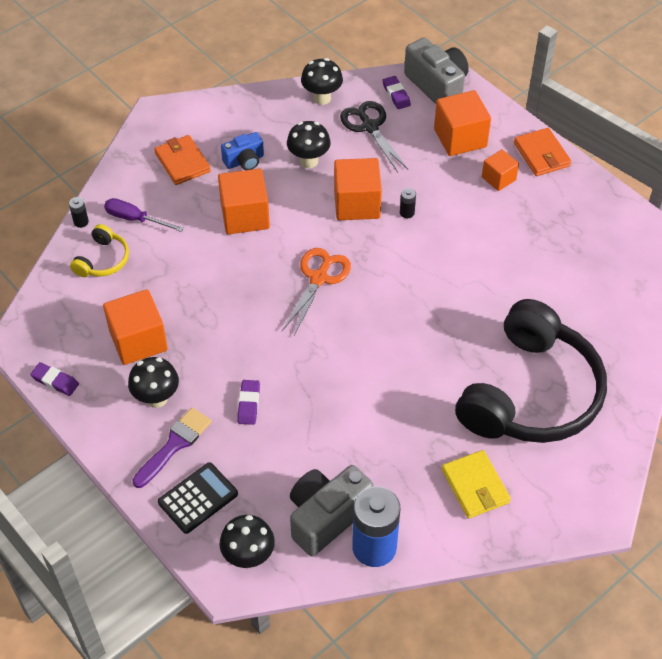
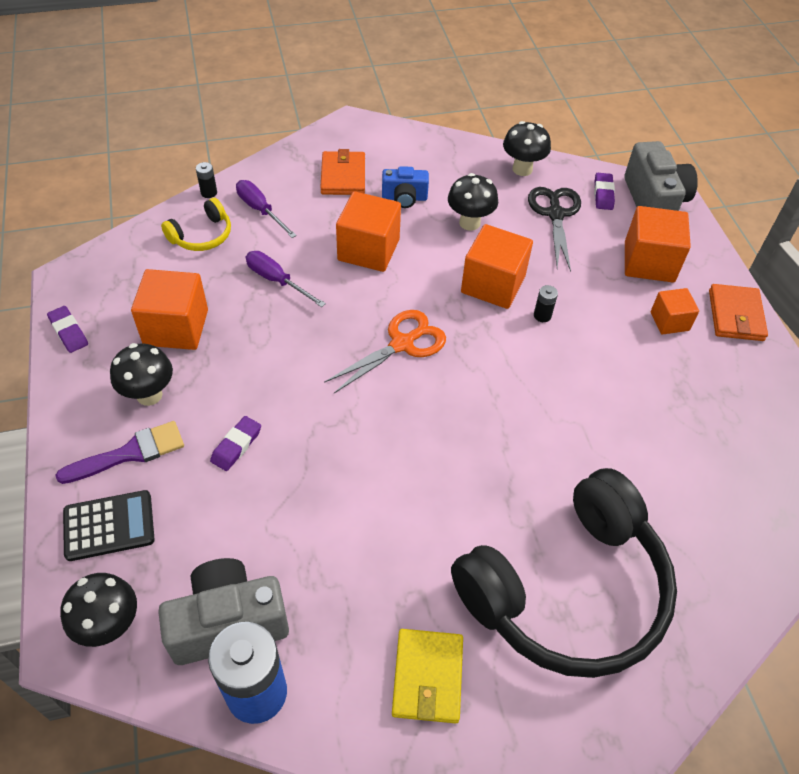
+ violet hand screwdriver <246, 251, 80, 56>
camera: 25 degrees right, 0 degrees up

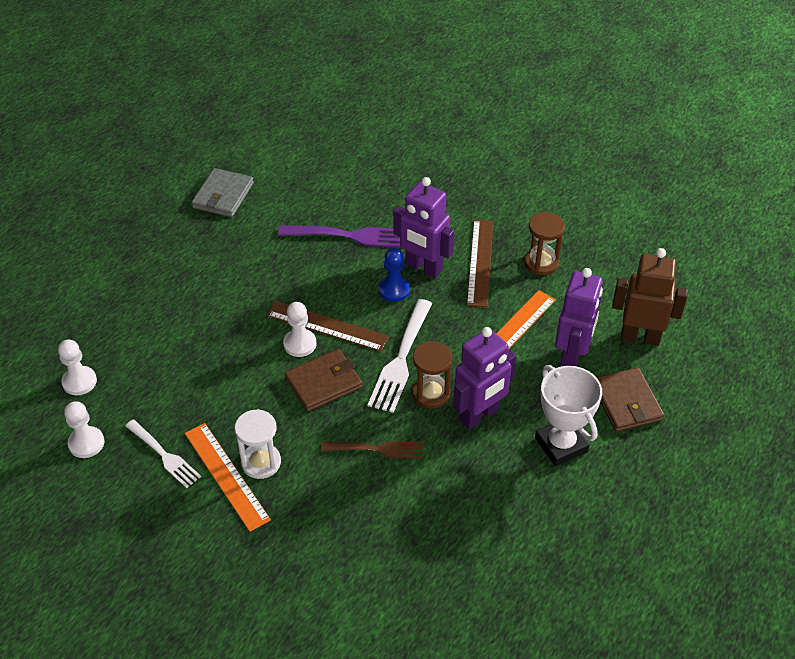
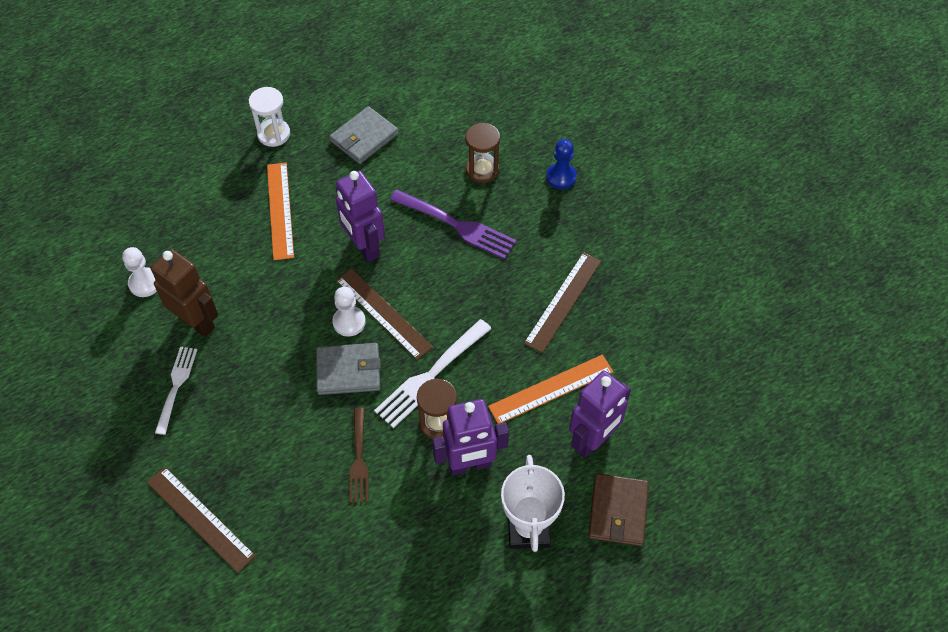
- snow-white game pawn <64, 401, 40, 57>
~ snow-white fork <125, 420, 76, 68> = <155, 347, 42, 88> 150 degrees counterclockwise
~ orange ruler <185, 423, 86, 109> to <267, 163, 27, 97>
~ snow-white sandglass <235, 409, 46, 70> to <249, 87, 41, 60>
~ russet billfold <285, 349, 77, 63> to grey billfold <316, 343, 65, 52>
~ russet fork <321, 441, 103, 18> = <349, 408, 20, 95> 60 degrees clockwise
~ royal blue game pawn <378, 248, 32, 54> to <546, 139, 31, 50>
~ violet robot <393, 177, 61, 101> to <336, 171, 49, 92>
~ russet sandglass <525, 212, 40, 63> to <465, 123, 35, 60>
~ russet robot <612, 248, 76, 98> to <150, 249, 68, 88>
+ russet ruler <147, 467, 109, 106>
camera: 25 degrees right, 10 degrees up

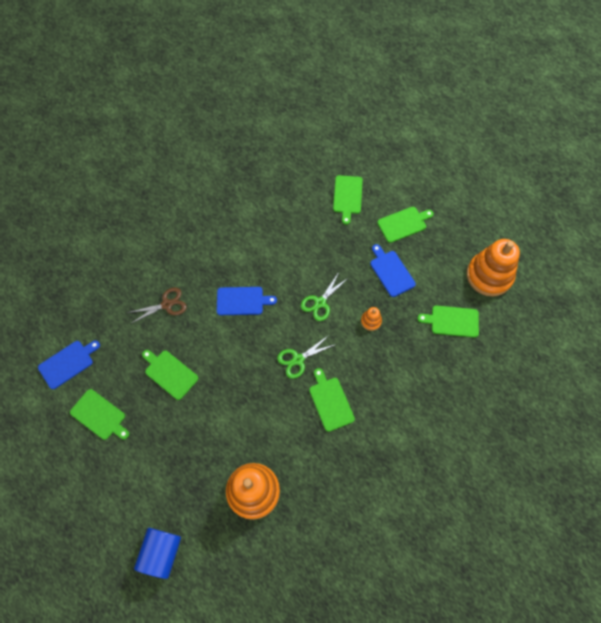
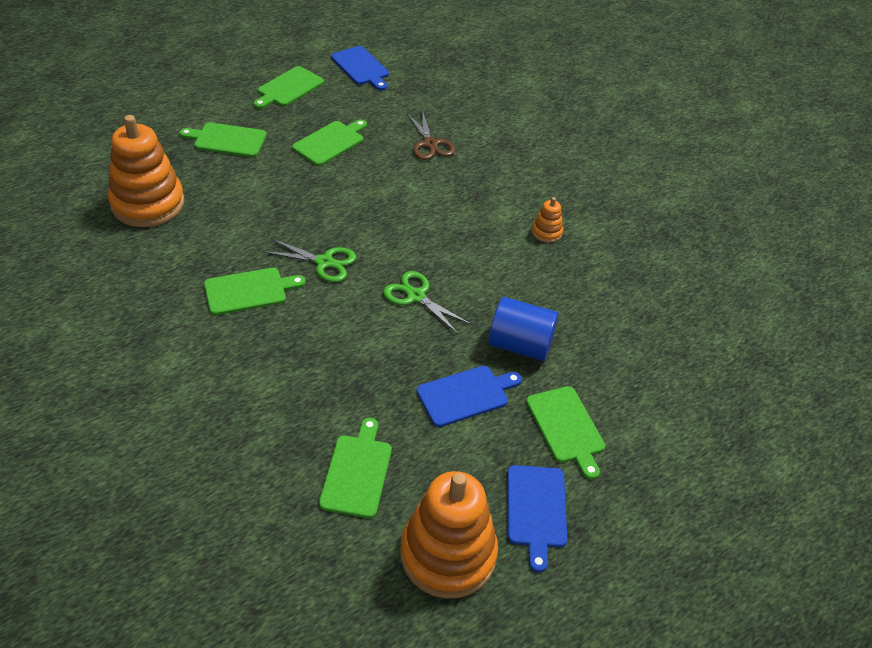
~ royal blue cylinder shape <134, 528, 47, 51> to <488, 297, 70, 64>
~ royal blue chopping board <217, 287, 60, 28> to <508, 465, 59, 108>
~ emerald pair of scissors <277, 335, 59, 44> = <263, 238, 93, 44> 135 degrees clockwise
~ emerald chopping board <333, 175, 30, 50> to <180, 122, 87, 35>
~ orange stacking rings <361, 307, 21, 24> to <532, 197, 31, 46>
camera: 90 degrees right, 20 degrees down

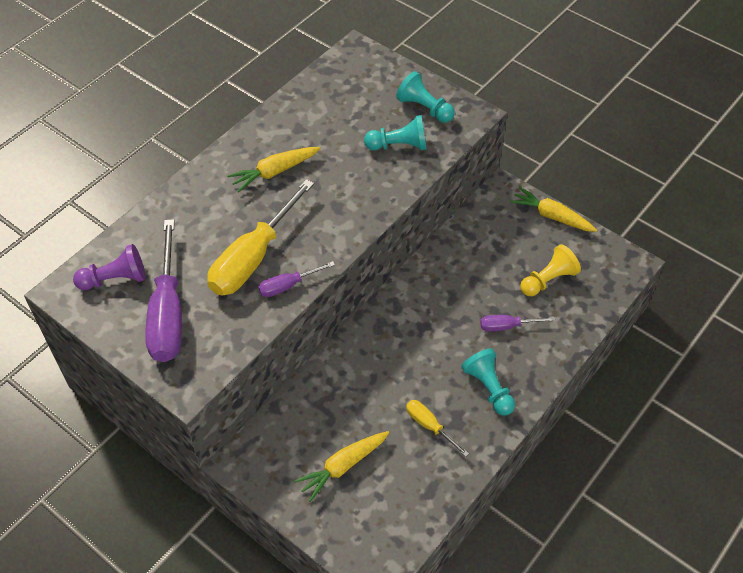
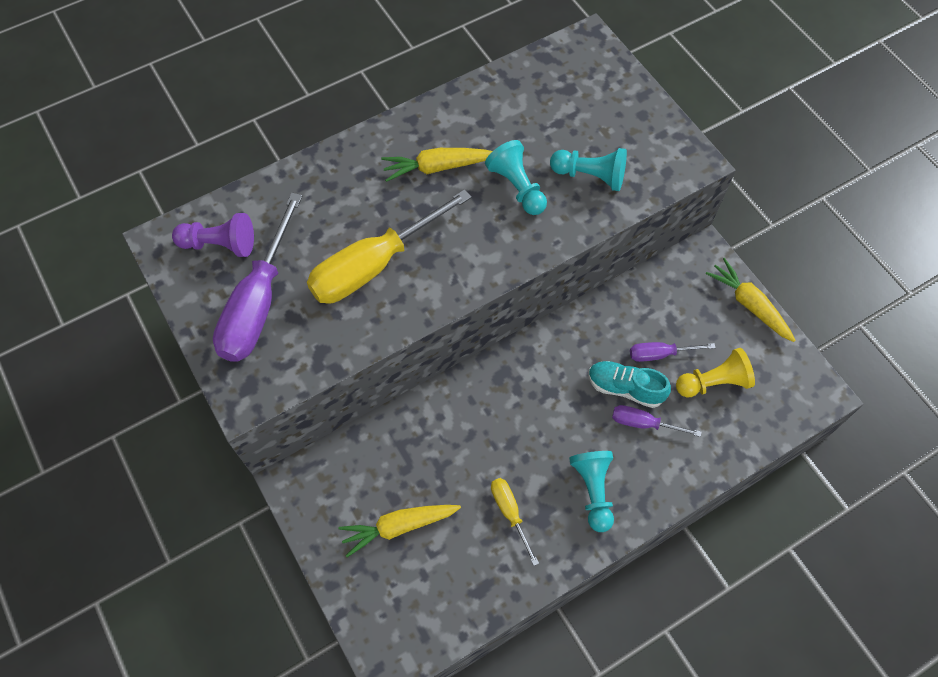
~ violet hand screwdriver <258, 261, 77, 36> to <630, 342, 86, 20>
~ turquoise game pawn <396, 71, 59, 52> to <485, 140, 62, 75>
+ turquoise lace-up shoe <588, 361, 83, 47>
camera: 20 degrees right, 10 degrees up

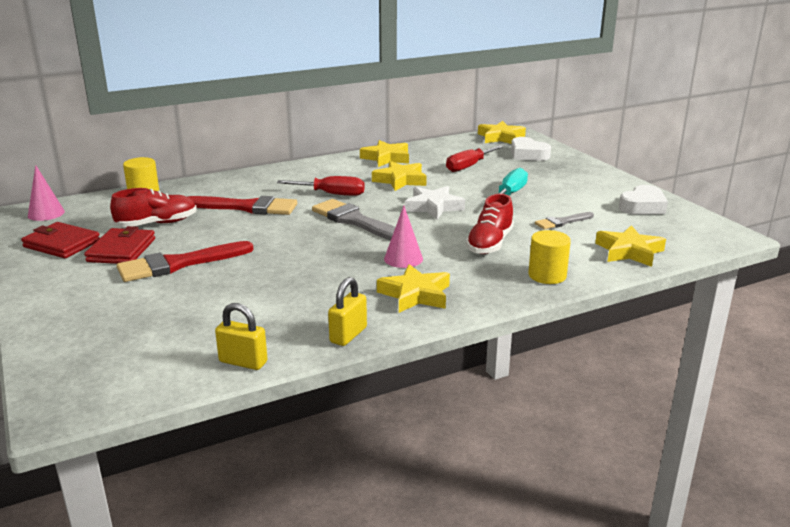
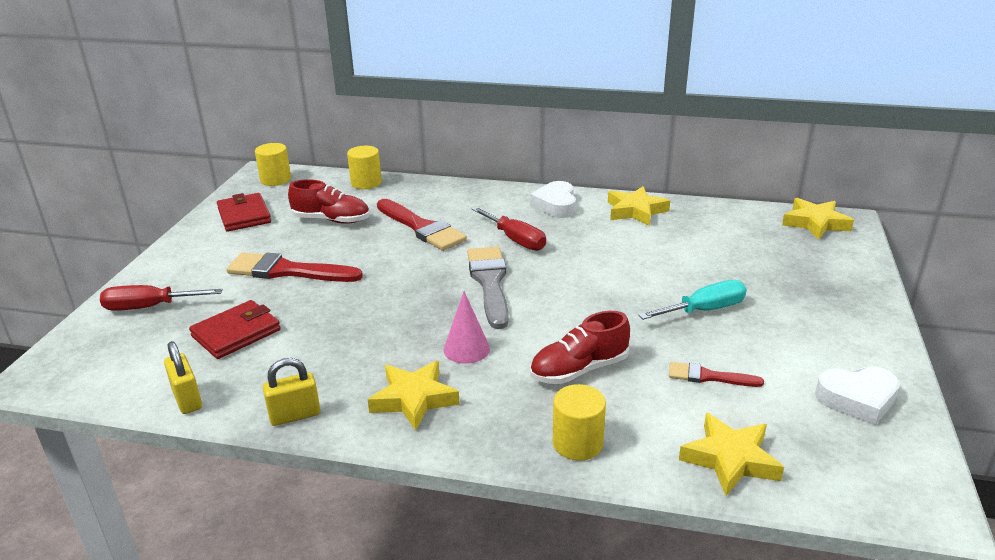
~ rose-pink cone <28, 165, 37, 56> to bright yellow cylinder shape <255, 143, 36, 43>
~ red billfold <84, 226, 71, 38> to <189, 300, 92, 59>
- bright yellow star <372, 161, 55, 30>
- snow-white star <405, 186, 60, 34>
~ red hand screwdriver <446, 145, 57, 27> to <100, 285, 122, 26>
~ snow-white heart <511, 137, 40, 24> to <530, 181, 46, 37>
~ grey paintbrush <535, 212, 59, 18> to red paintbrush <669, 362, 95, 25>
camera: 40 degrees right, 5 degrees up

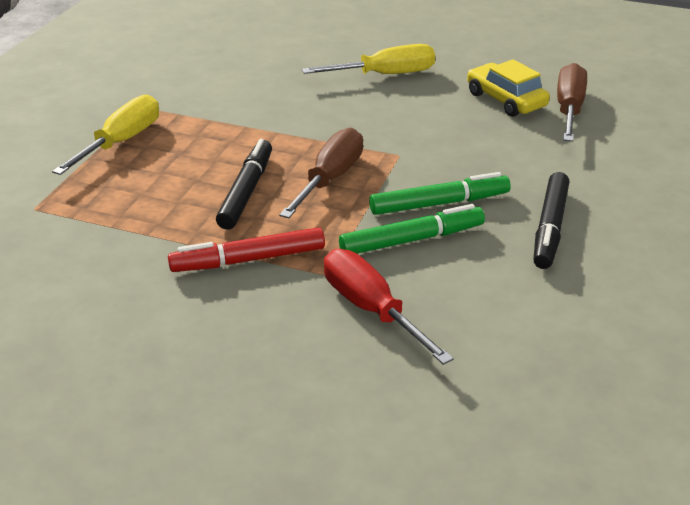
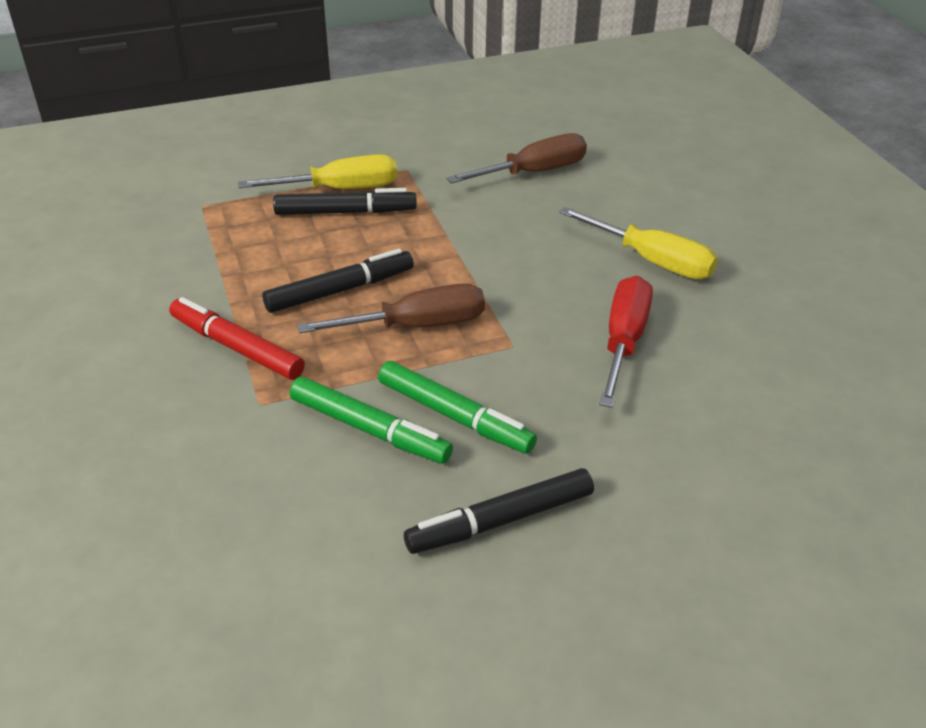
~ red hand screwdriver <324, 249, 130, 116> to <599, 276, 54, 132>
- bright yellow car <467, 59, 83, 58>
~ russet hand screwdriver <557, 63, 30, 79> to <446, 133, 141, 51>
+ jet-black marker <273, 188, 144, 27>
camera: 50 degrees right, 5 degrees up

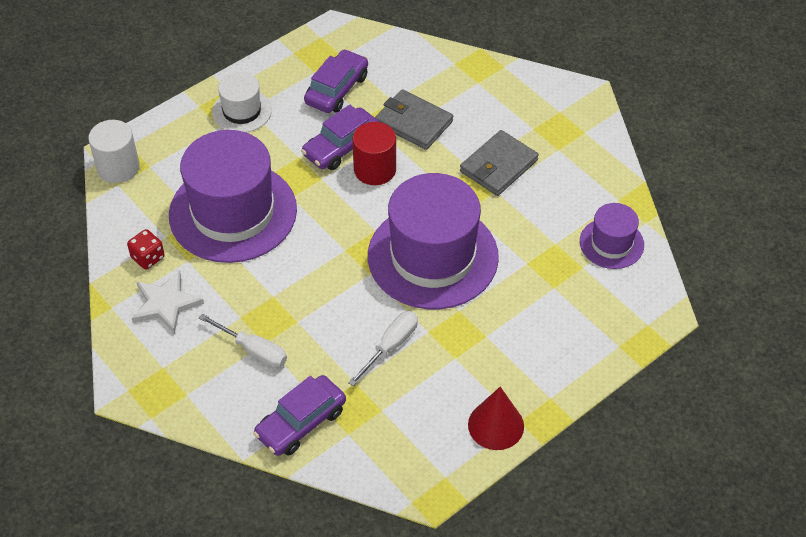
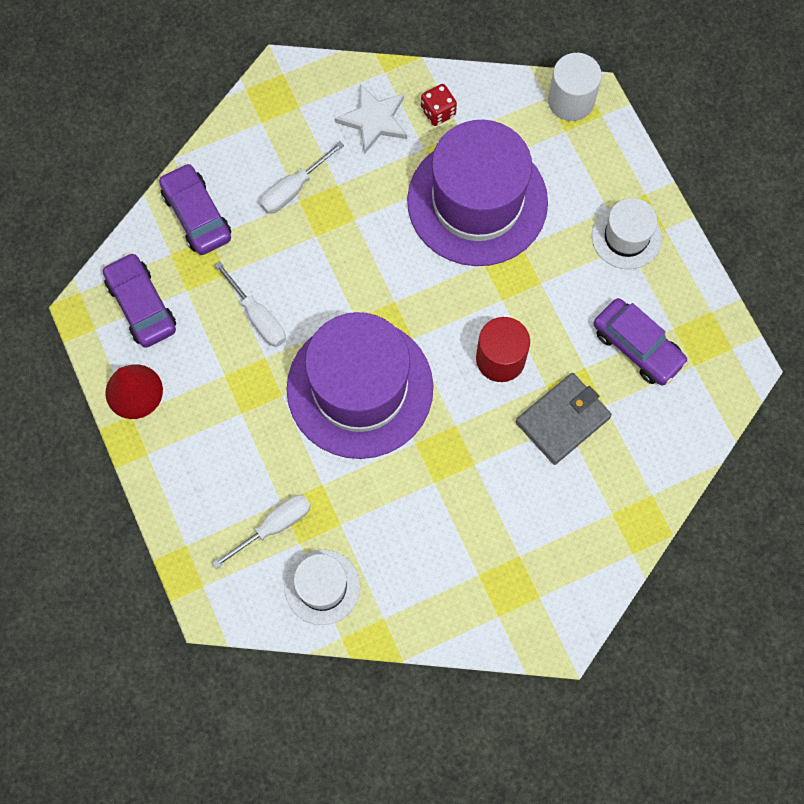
~ violet car <301, 104, 78, 66> to <103, 253, 73, 95>
- grey billfold <460, 130, 79, 66>
~ violet hat <580, 203, 64, 66> to snow-white hat <285, 550, 75, 75>
+ snow-white hand screwdriver <212, 495, 99, 74>
camera: 105 degrees right, 20 degrees up

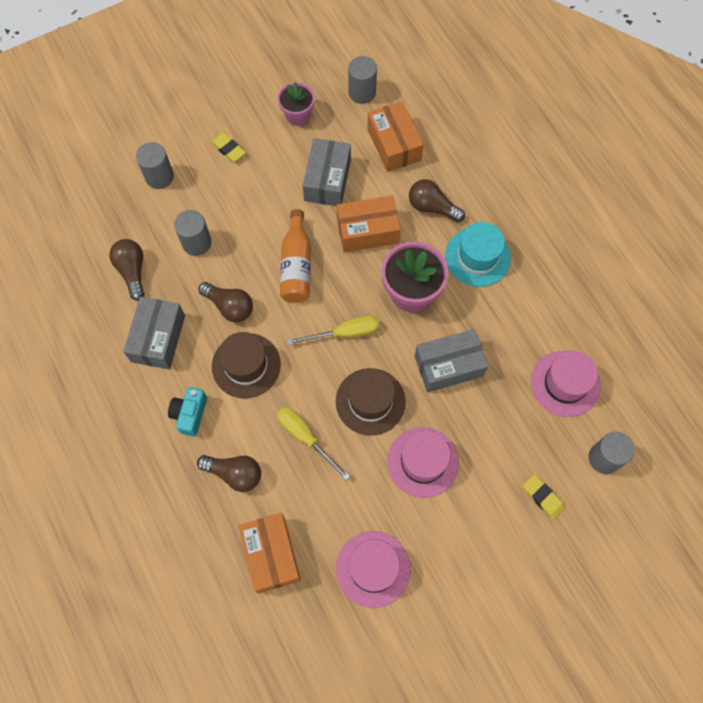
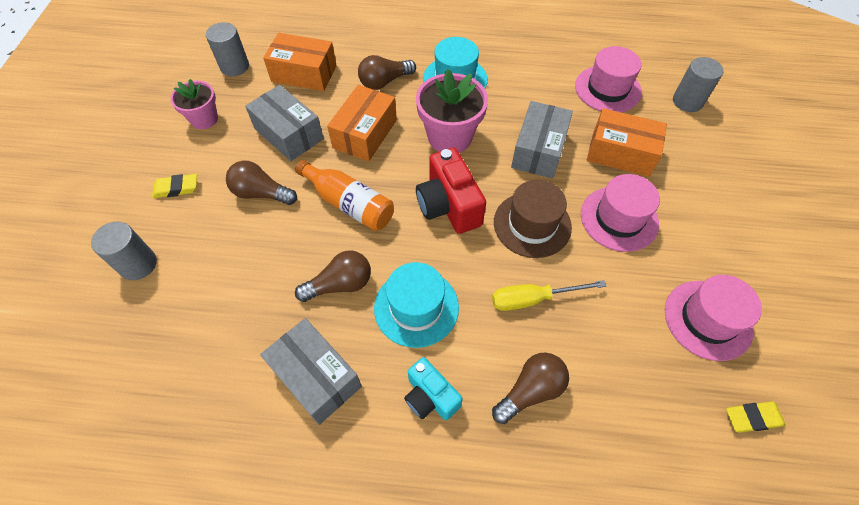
~ russet light bulb <109, 239, 35, 62> to <226, 161, 71, 44>
- grey cylinder shape <174, 210, 37, 46>
~ russet hat <212, 332, 69, 66> to turquoise hat <374, 262, 85, 86>
~ orange parcel <238, 513, 63, 81> to <587, 108, 80, 69>
~ bright yellow hand screwdriver <287, 316, 92, 29> to red photo camera <416, 148, 70, 86>
~ bright yellow gum eraser <523, 475, 42, 44> to <726, 401, 60, 32>
camera: 55 degrees left, 10 degrees down

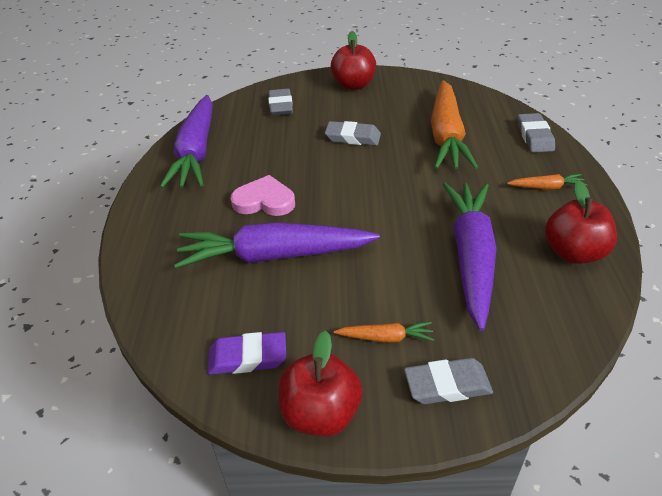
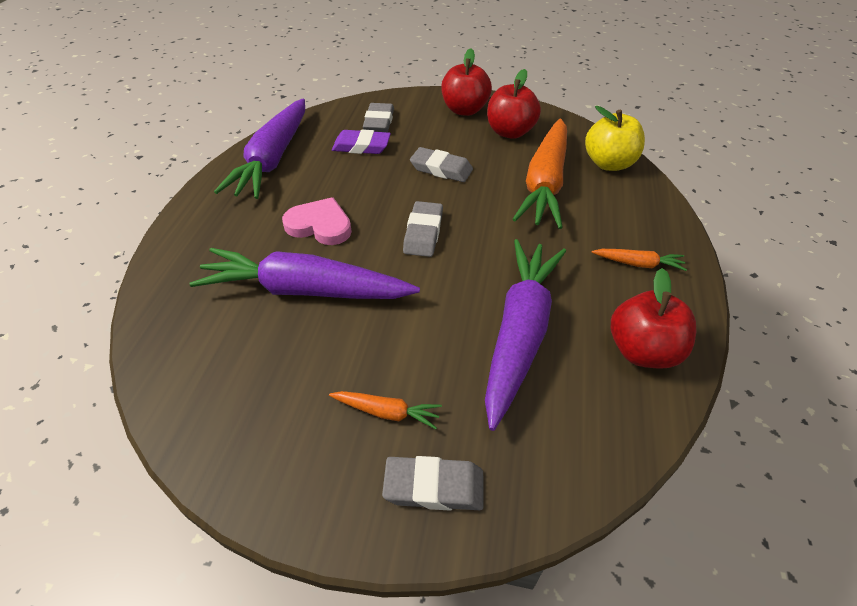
~ violet gum eraser <207, 332, 79, 43> to <332, 129, 59, 25>
~ red apple <278, 330, 84, 107> to <487, 69, 54, 70>
~ grey gum eraser <518, 113, 37, 39> to <403, 201, 40, 56>
+ bright yellow apple <585, 106, 60, 65>
camera: 10 degrees right, 5 degrees up

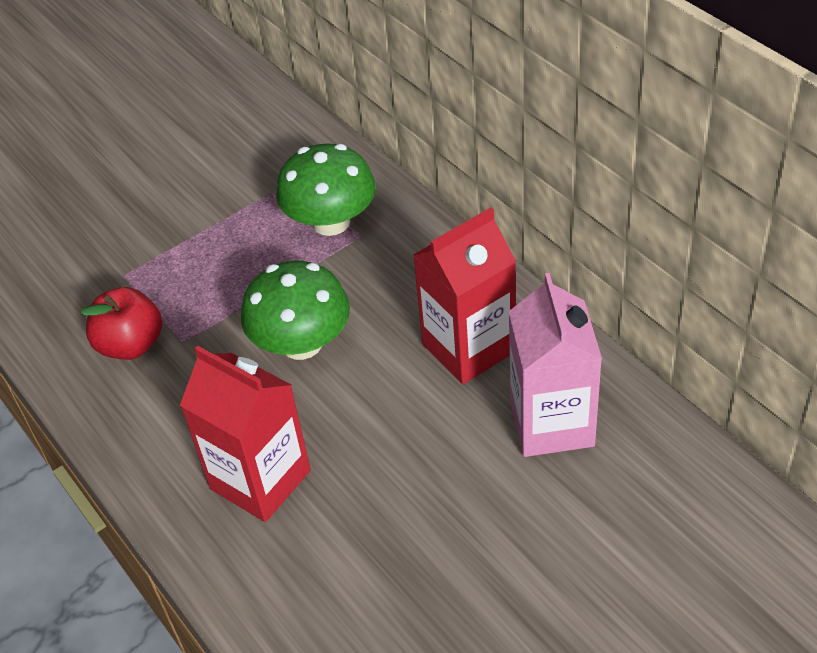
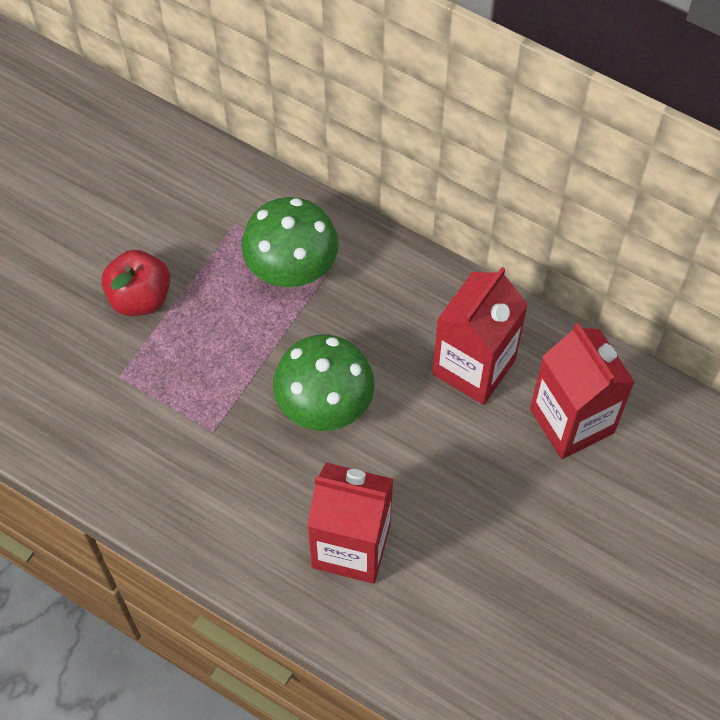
~ red apple <81, 287, 81, 73> to <101, 250, 69, 66>
~ rose-pink juice carton <509, 273, 93, 184> to red juice carton <530, 323, 105, 136>
camera: 25 degrees left, 15 degrees up

